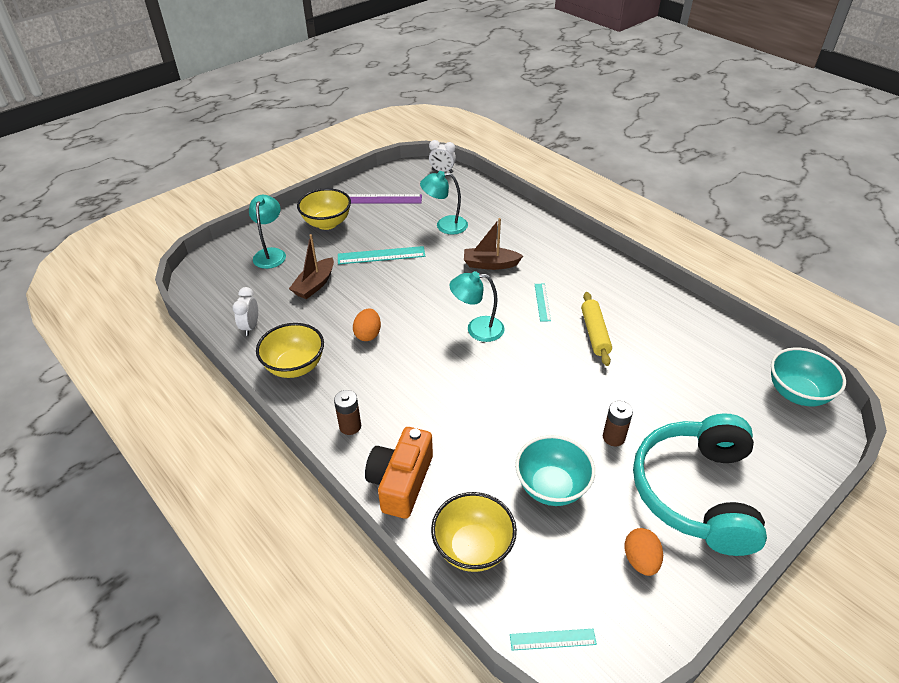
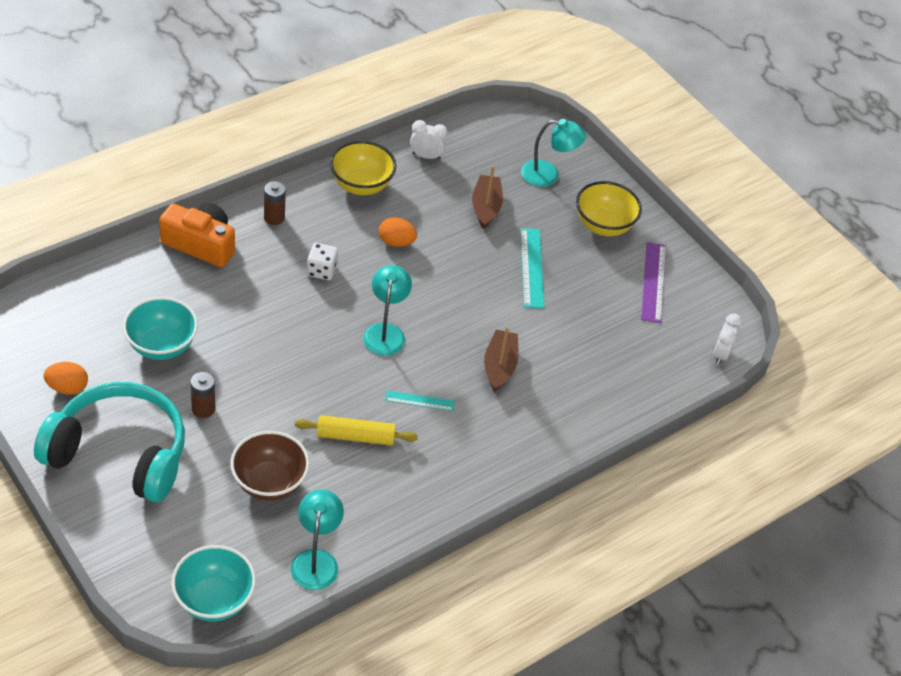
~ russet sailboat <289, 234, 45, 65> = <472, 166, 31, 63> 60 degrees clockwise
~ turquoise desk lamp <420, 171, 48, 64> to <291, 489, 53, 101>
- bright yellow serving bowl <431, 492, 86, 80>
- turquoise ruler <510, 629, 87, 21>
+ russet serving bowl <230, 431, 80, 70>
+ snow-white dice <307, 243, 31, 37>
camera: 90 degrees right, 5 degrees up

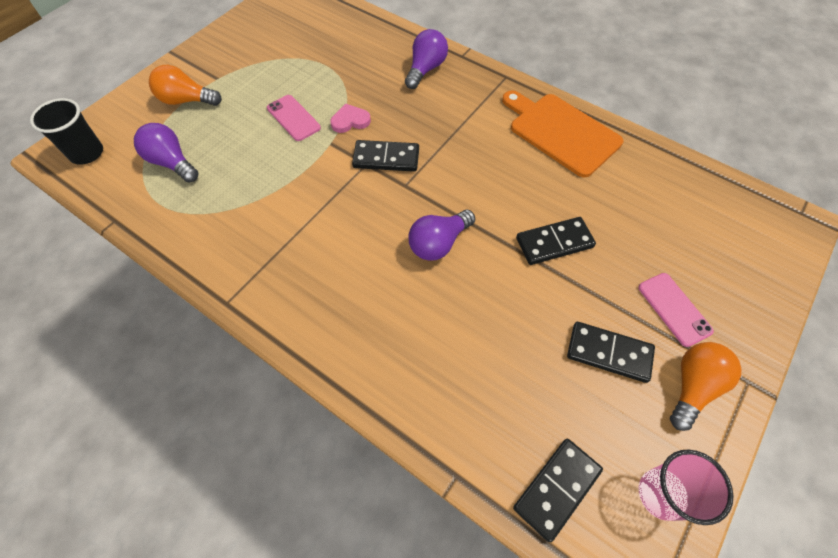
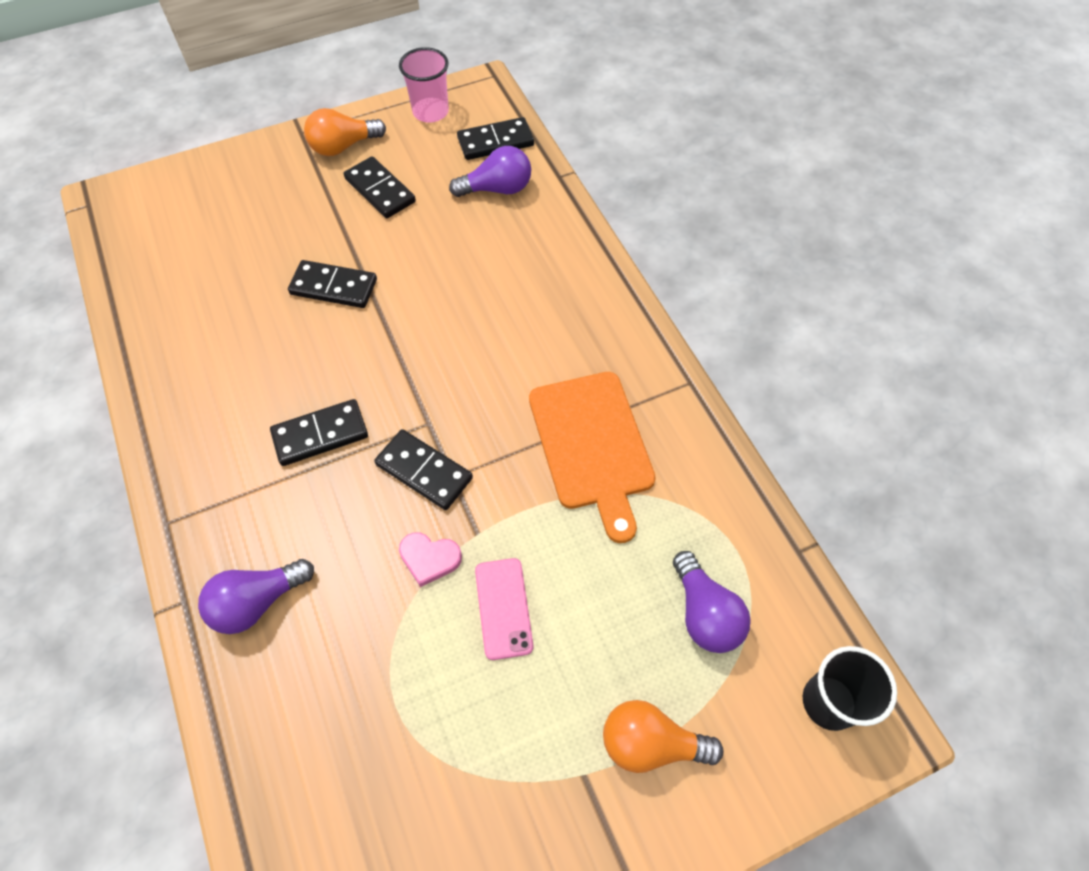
~ orange light bulb <149, 65, 73, 41> = <603, 700, 120, 73> 150 degrees clockwise
~ violet light bulb <408, 210, 67, 51> to <449, 146, 82, 51>
~ orange chopping board <502, 91, 121, 87> to <529, 372, 127, 171>
- rose-pink phone <638, 273, 76, 74>
+ jet-black domino piece <270, 399, 98, 67>
camera: 150 degrees left, 0 degrees up

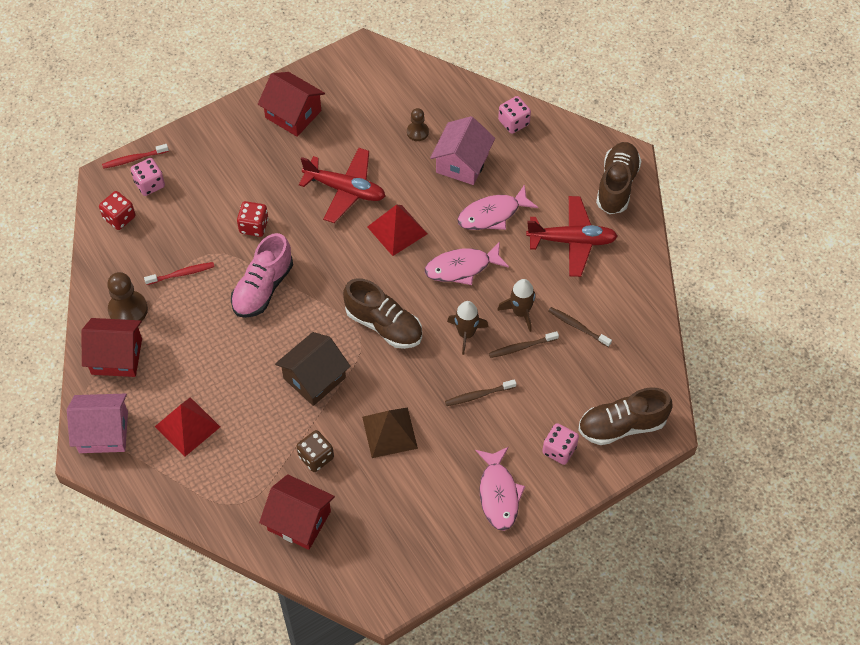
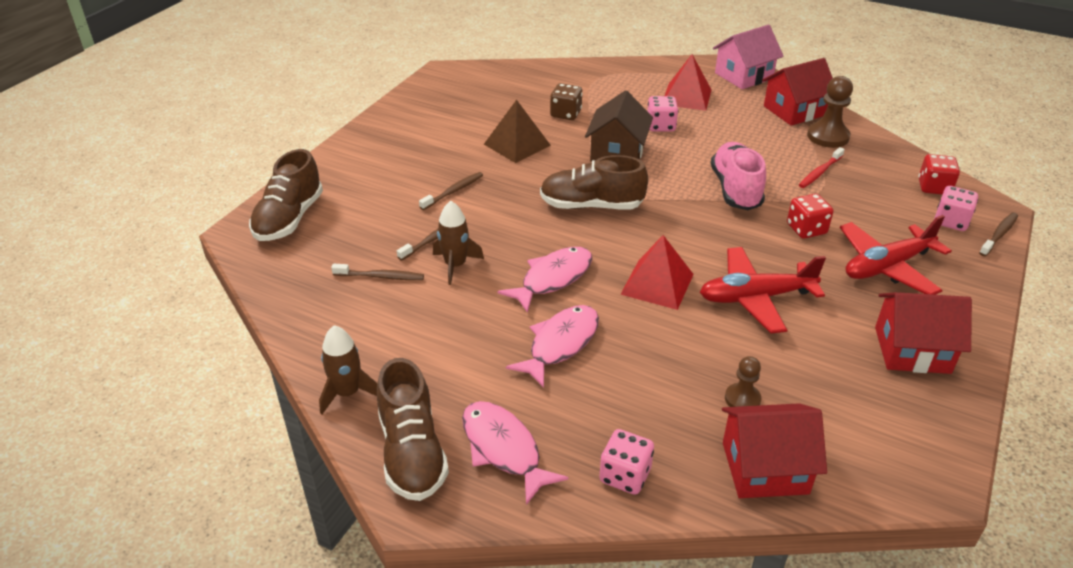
~ red toothbrush <102, 144, 67, 25> to russet toothbrush <979, 212, 39, 44>
~ red toy house <259, 474, 76, 76> to <722, 403, 105, 95>
- rose-pink toy house <430, 116, 65, 69>
~ russet spaceship <447, 301, 41, 54> to <319, 325, 58, 89>
~ rose-pink fish figure <476, 447, 49, 84> to <462, 401, 107, 104>
~ red toy plane <526, 196, 92, 81> to <840, 215, 112, 80>
~ rose-pink dice <542, 423, 37, 42> to <647, 96, 31, 36>
~ russet lace-up shoe <578, 387, 95, 58> = <249, 149, 74, 92> 150 degrees clockwise
camera: 150 degrees right, 20 degrees down

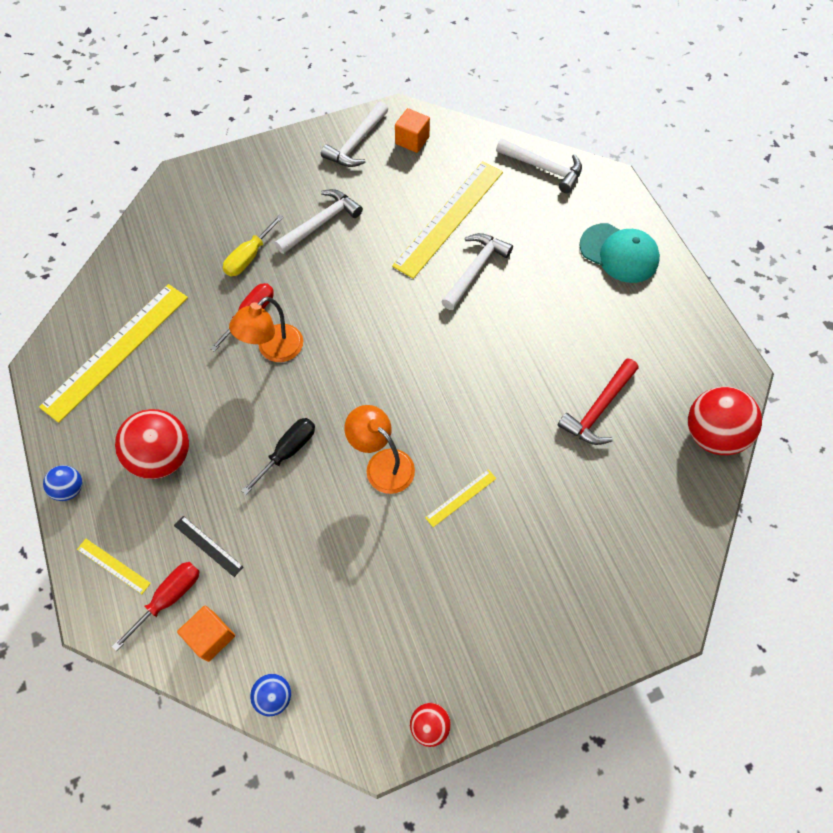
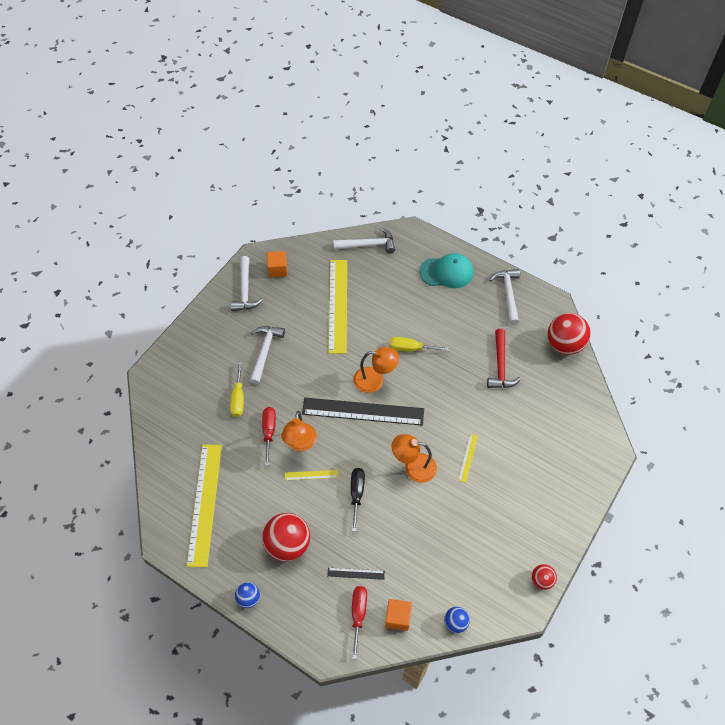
~ bright yellow ruler <77, 539, 74, 55> to <285, 470, 54, 10>
~ snow-white claw hammer <441, 233, 72, 77> to <489, 269, 31, 56>
+ jet-black ruler <302, 398, 122, 28>
+ orange desk lamp <353, 347, 46, 46>
+ bright yellow hand screwdriver <389, 337, 60, 15>
camera: 35 degrees left, 5 degrees down

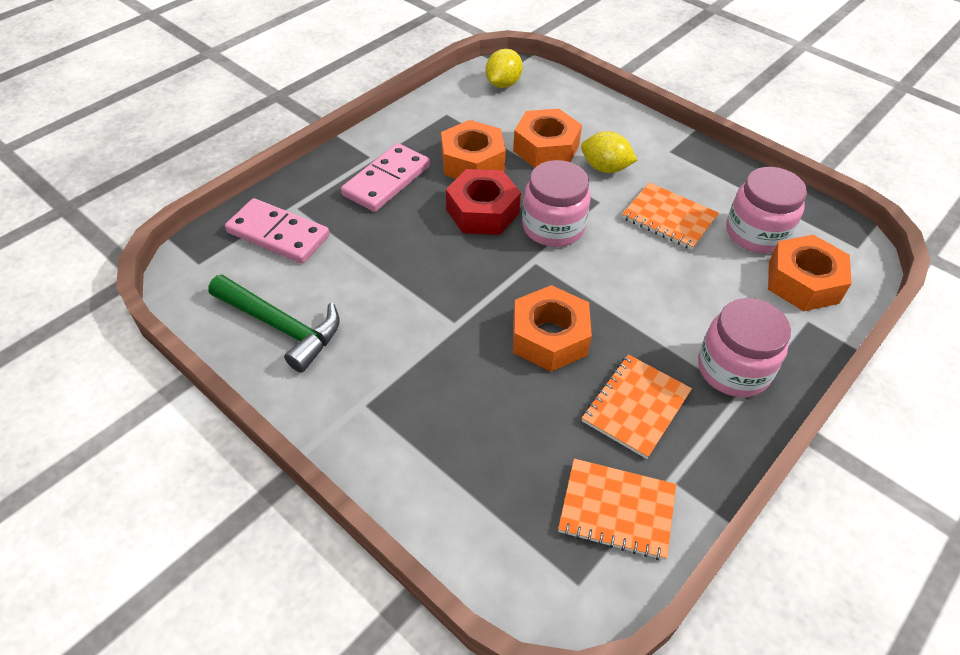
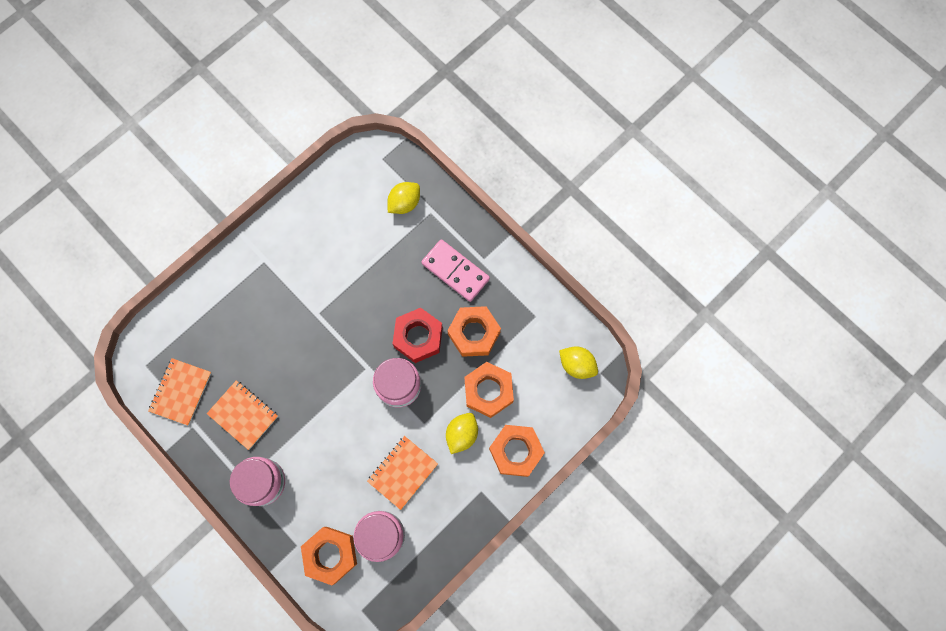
- emerald claw hammer <208, 275, 131, 97>
~ rose-pink domino piece <225, 198, 105, 66> to bright yellow citrus fruit <388, 182, 32, 32>
~ orange hex nut <513, 285, 79, 87> to <489, 425, 56, 52>
camera: 95 degrees right, 25 degrees up

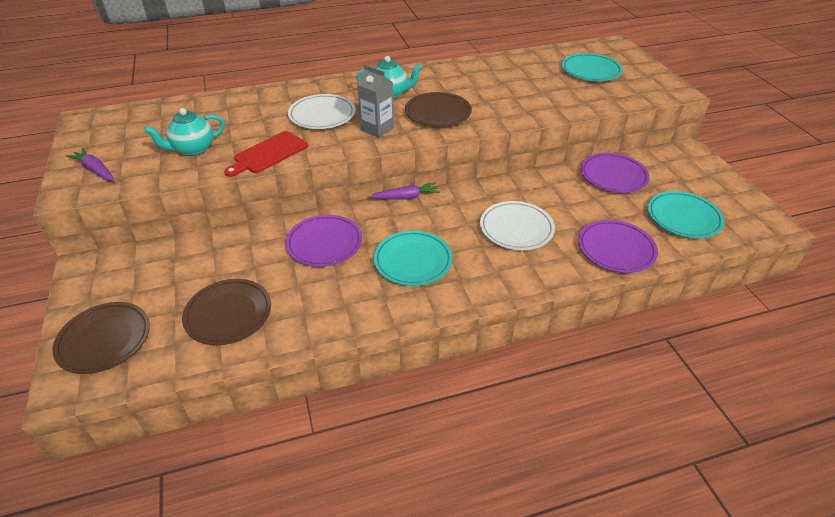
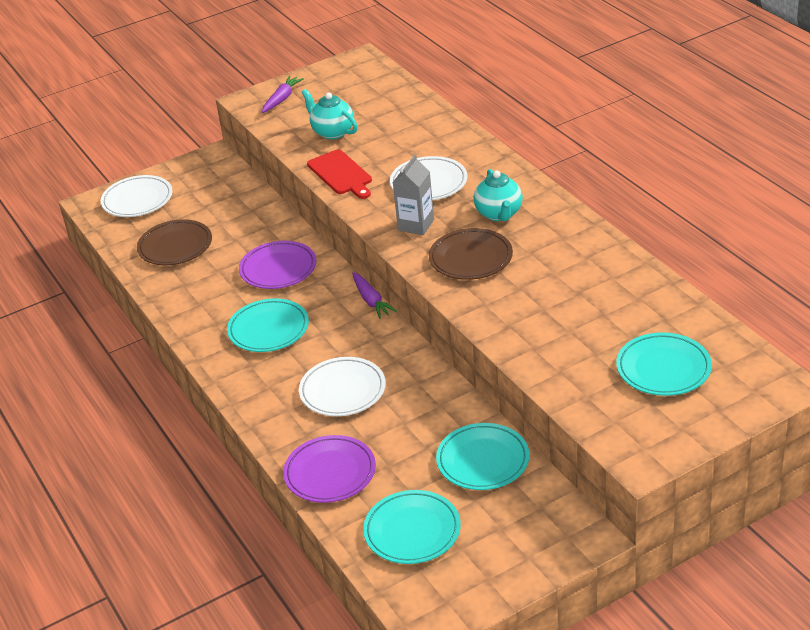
~ russet dinner plate <52, 302, 98, 72> to snow-white dinner plate <101, 175, 71, 42>
~ red chopping board <224, 131, 84, 46> = <307, 150, 65, 49> 150 degrees counterclockwise
~ violet dinner plate <581, 153, 69, 40> to turquoise dinner plate <436, 423, 94, 67>
camera: 80 degrees right, 5 degrees down

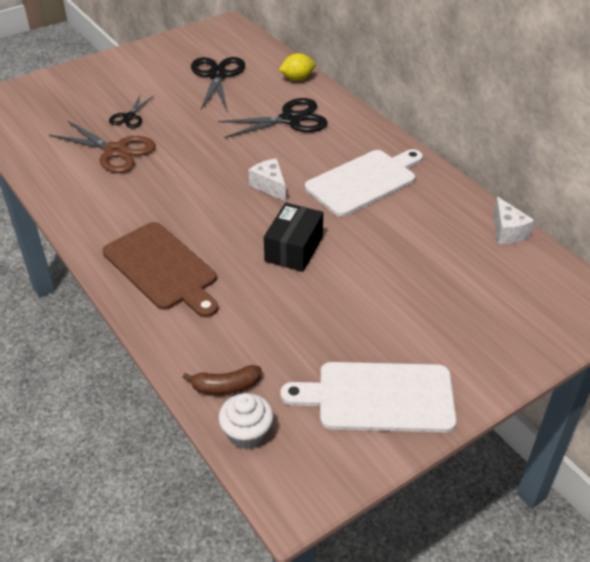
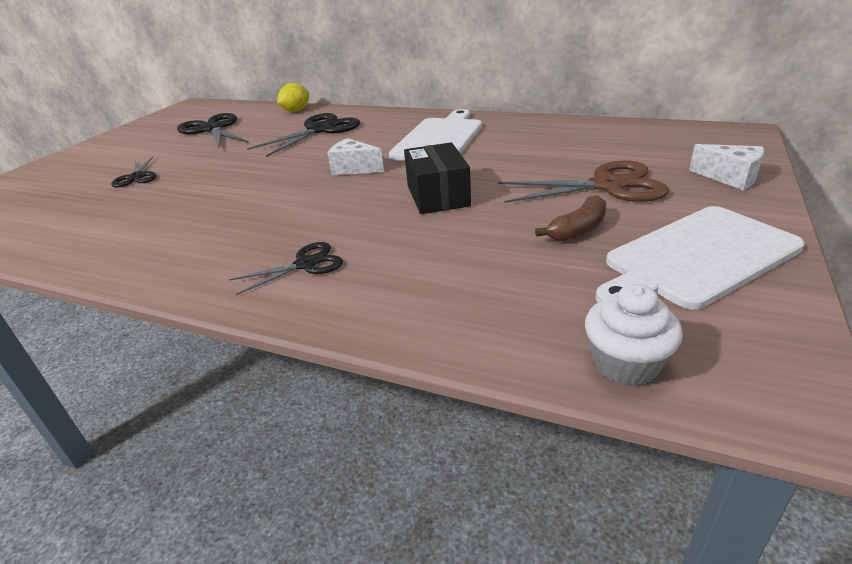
~ russet pair of scissors <49, 120, 107, 53> to <498, 160, 171, 43>
~ russet chopping board <103, 222, 115, 95> to jet-black pair of scissors <229, 242, 114, 53>
~ russet toy banana <182, 365, 80, 30> to <535, 195, 72, 46>
~ snow-white cheese wedge <494, 197, 41, 47> to <689, 144, 75, 46>
camera: 30 degrees left, 10 degrees down

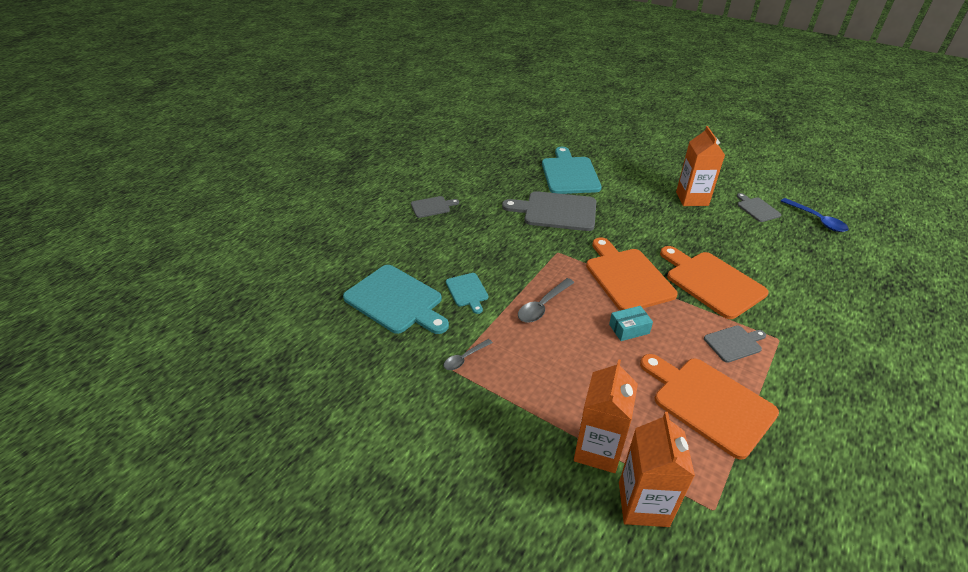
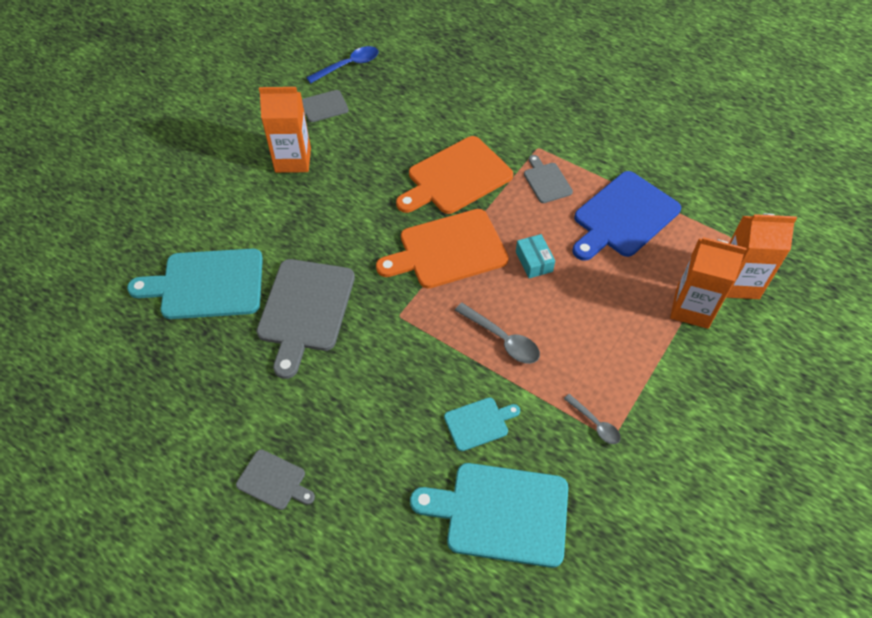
~ turquoise chopping board <343, 265, 106, 69> = <410, 463, 158, 105> 120 degrees counterclockwise
~ grey chopping board <411, 196, 48, 22> = <236, 449, 79, 61> 135 degrees clockwise
~ orange chopping board <640, 354, 139, 106> to royal blue chopping board <572, 171, 109, 90>
camera: 90 degrees left, 15 degrees up

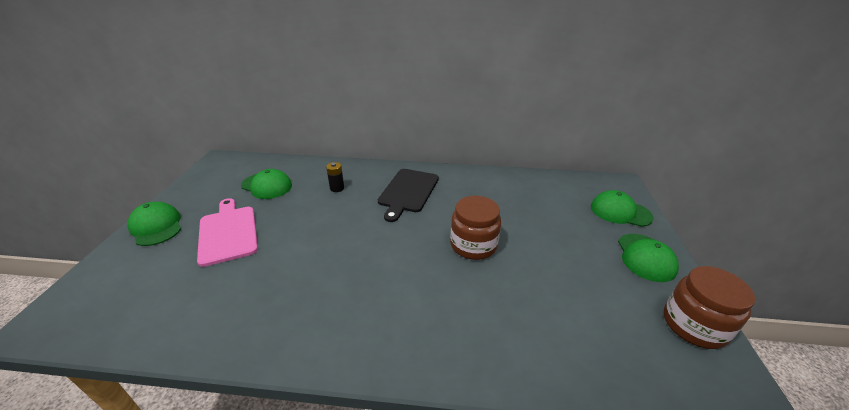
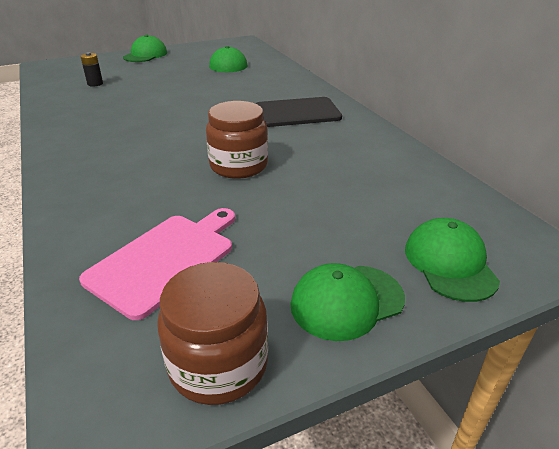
~ rose-pink chopping board <197, 198, 61, 69> to <79, 208, 156, 112>
~ jet-black power cell <326, 162, 18, 30> to <80, 52, 23, 35>
camera: 60 degrees right, 0 degrees up

